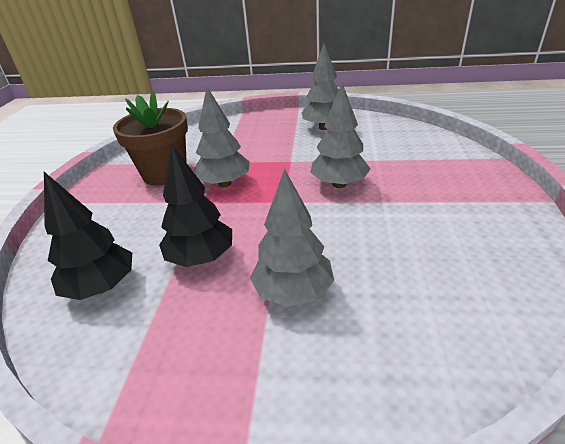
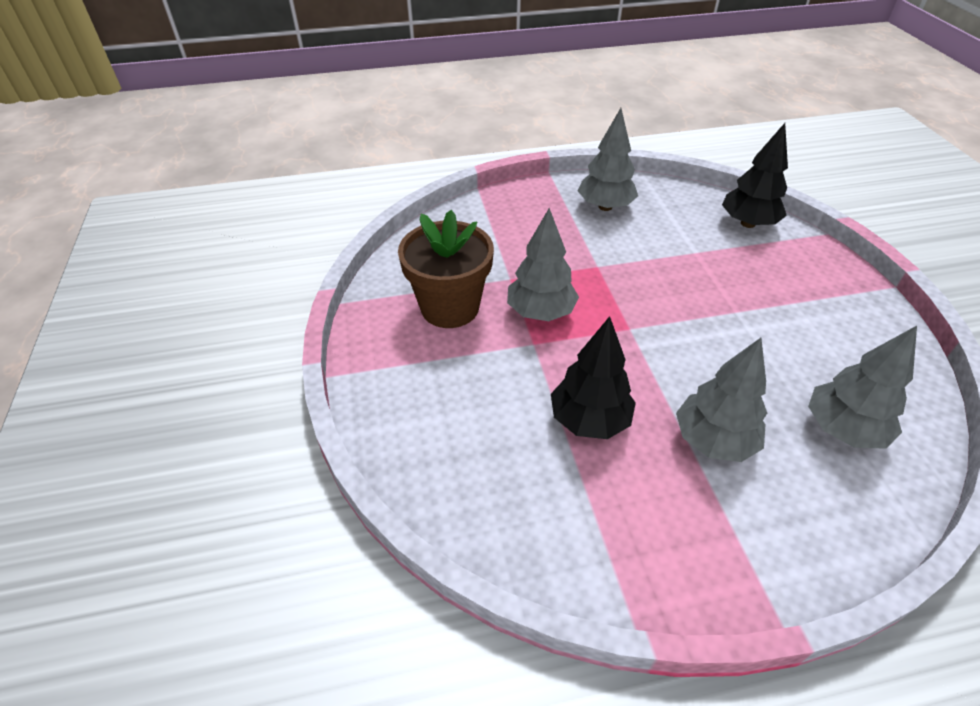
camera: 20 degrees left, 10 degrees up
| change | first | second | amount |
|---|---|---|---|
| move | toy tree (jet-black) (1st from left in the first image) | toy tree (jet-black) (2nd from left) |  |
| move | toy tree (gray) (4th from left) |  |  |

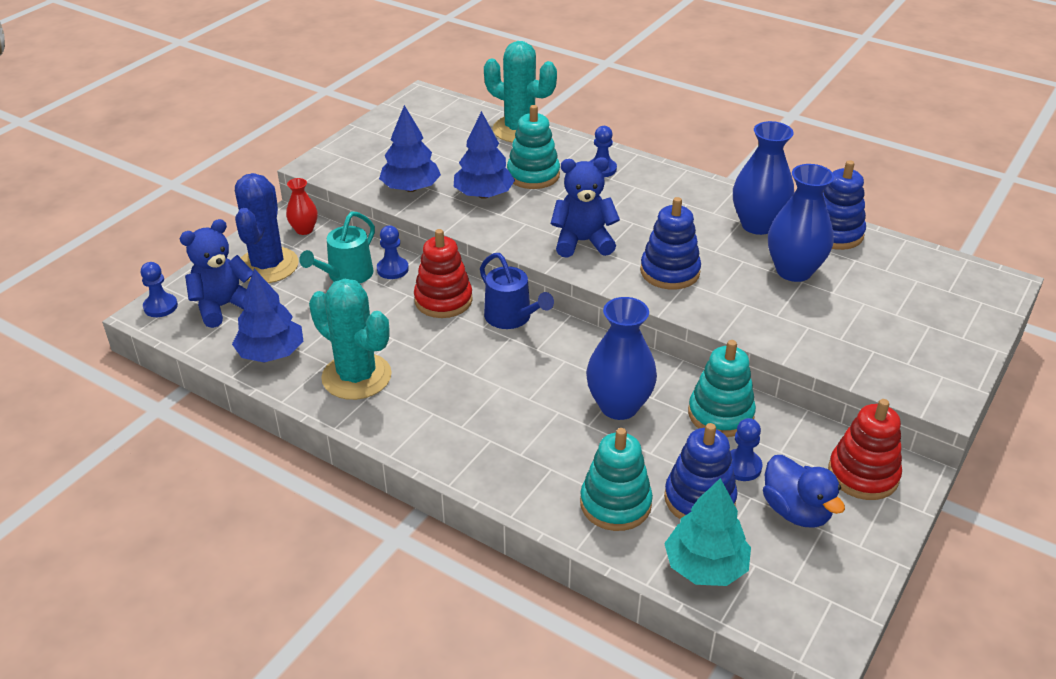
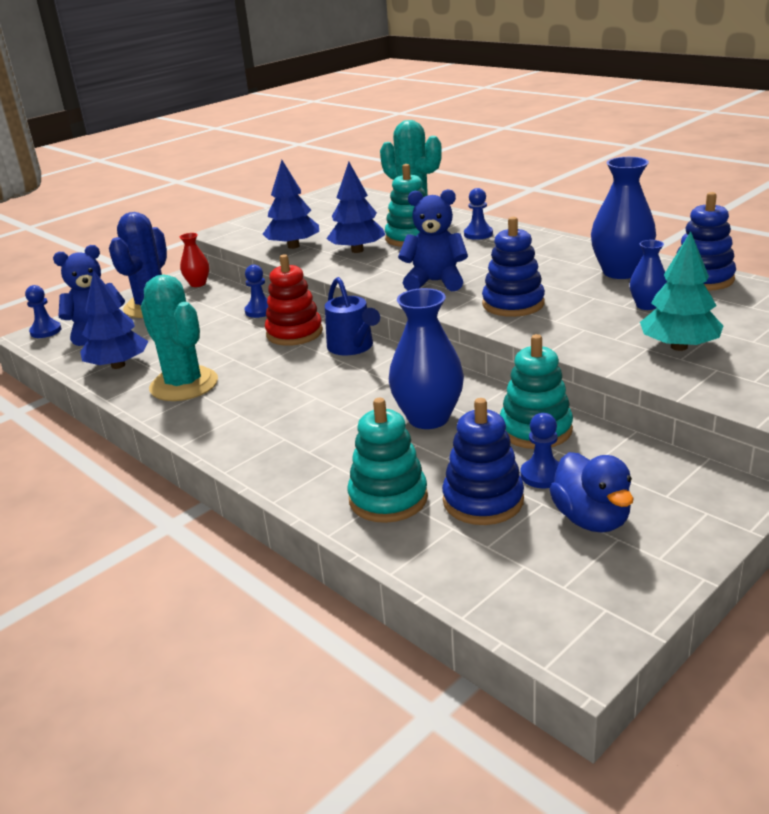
camera: 15 degrees right, 10 degrees down
| change | first | second | amount |
|---|---|---|---|
| delete | sprinkling can (aqua) |  |  |
| move | toy tree (aqua) |  |  |
| resize | vase (royal blue) (3rd from left) |  | x0.54 |
| delete | stacking toy (scarlet) (2nd from left) |  |  |

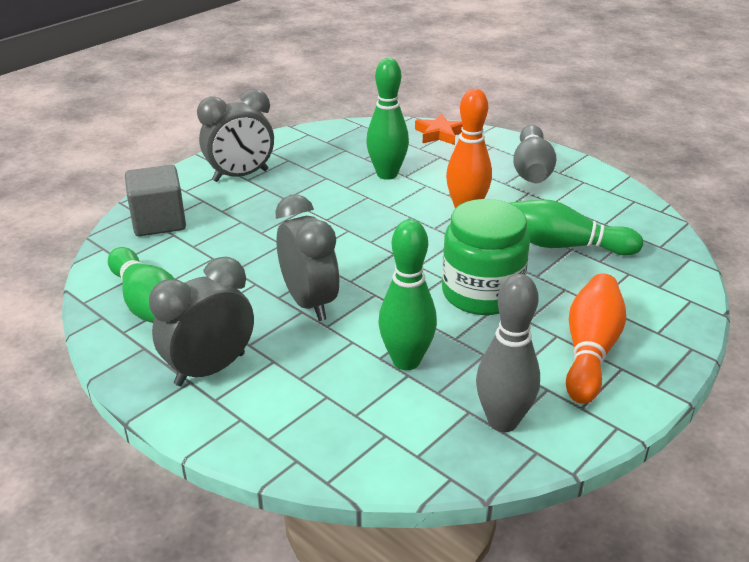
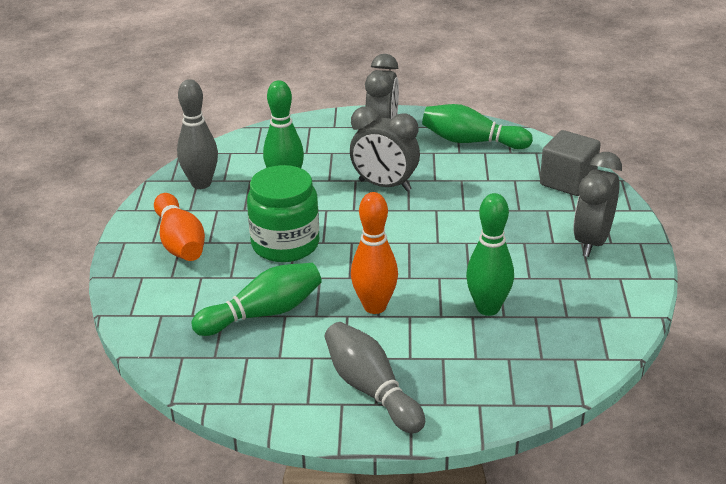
camera: 140 degrees right, 0 degrees up
| change | first | second | amount |
|---|---|---|---|
| delete | five-pointed star (orange-coloured) |  |  |

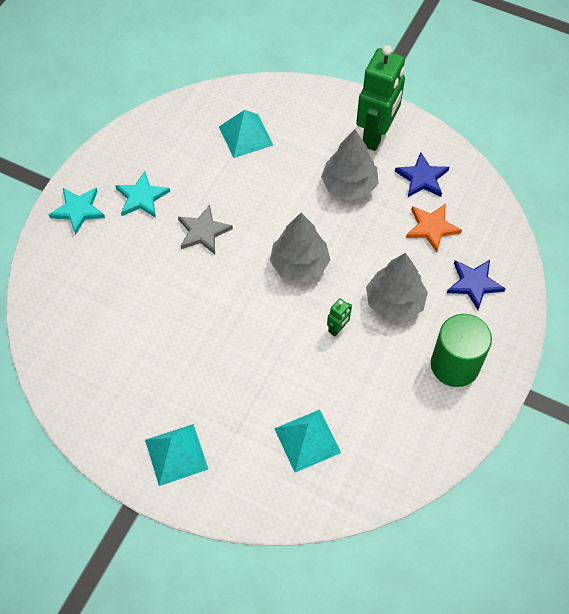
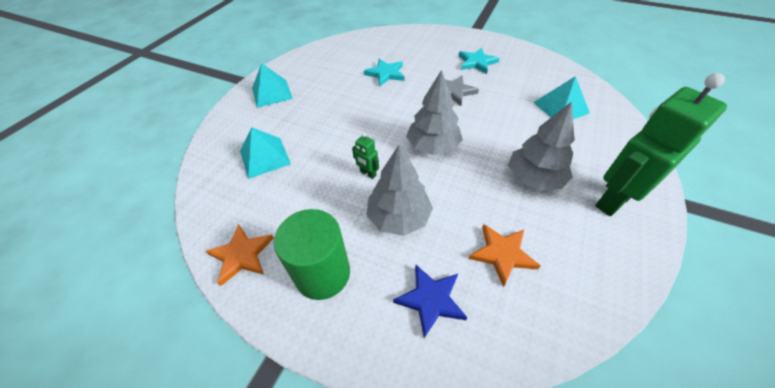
camera: 90 degrees right, 10 degrees down
| change | first | second | amount |
|---|---|---|---|
| move | five-pointed star (aqua) (1st from left) |  |  |
| rotate | toy robot (leaf-green) (2nd from left) |  | 120 degrees clockwise |
| delete | five-pointed star (royal blue) (1st from left) |  |  |
| insert |  | five-pointed star (orange-coloured) (1st from left) |  |

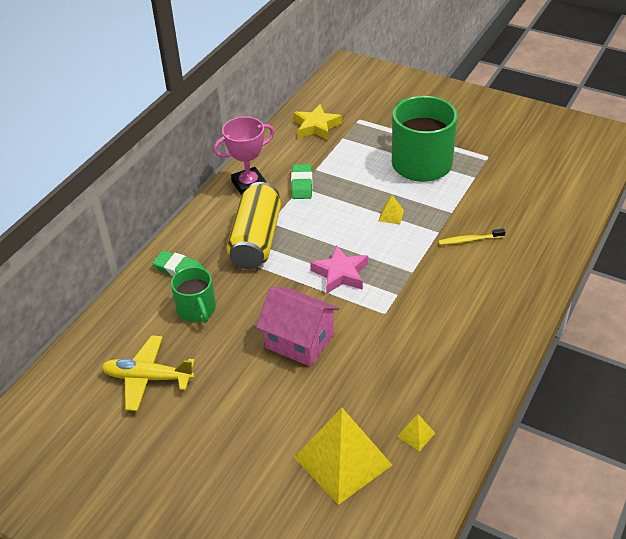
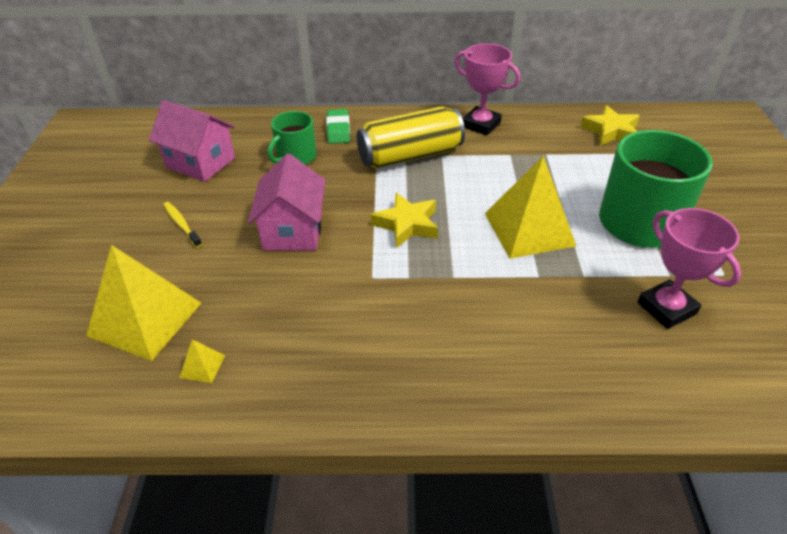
camera: 60 degrees right, 0 degrees up
| change | first | second | amount |
|---|---|---|---|
| replace | plane (golden) | cottage (pink) (1st from left) |  |
| delete | gum eraser (leaf-green) (2nd from left) |  |  |
| recolor | five-pointed star (pink) | five-pointed star (golden) (1st from left) |  |
| resize | pyramid shape (golden) (2nd from left in the first image) | pyramid shape (golden) (3rd from left) | x2.49 |
| move | toothbrush (golden) |  |  |
| insert |  | award cup (pink) (2nd from left) |  |

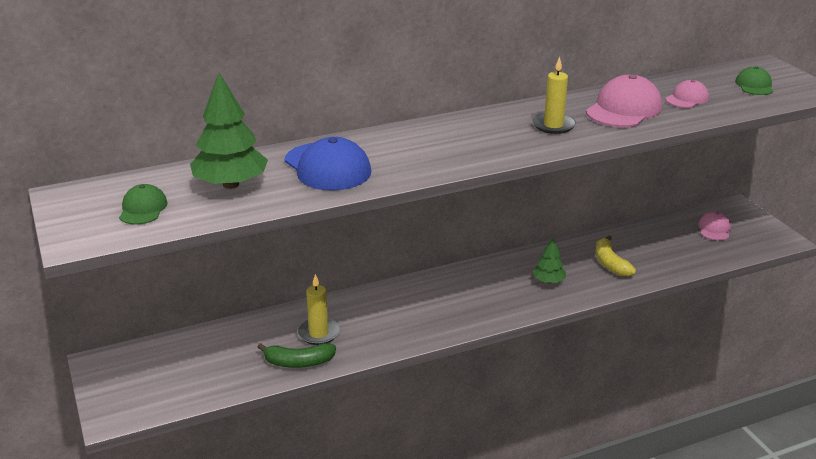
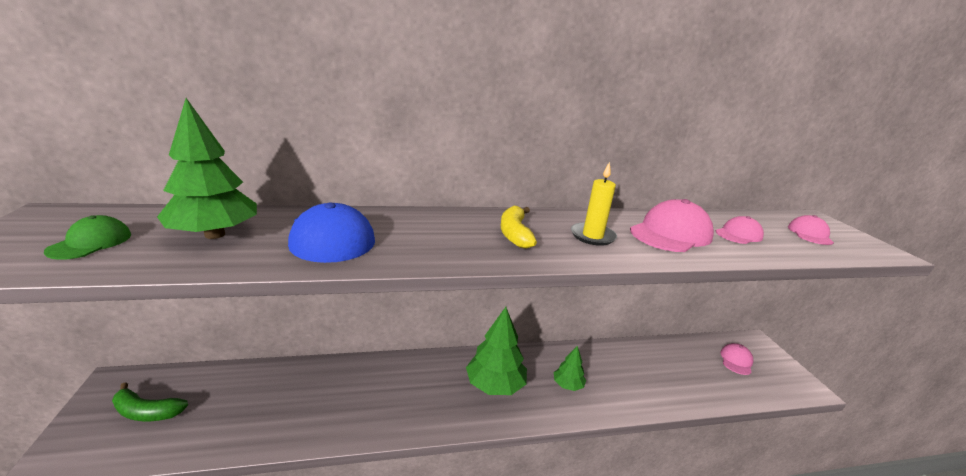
camera: 10 degrees right, 5 degrees down
| change | first | second | amount |
|---|---|---|---|
| move | banana fruit (leaf-green) |  |  |
| delete | wax candle (golden) (1st from left) |  |  |
| move | banana fruit (golden) |  |  |
| recolor | baseball cap (leaf-green) (2nd from left) | baseball cap (pink) (4th from left) |  |
| insert |  | toy tree (leaf-green) (2nd from left) |  |

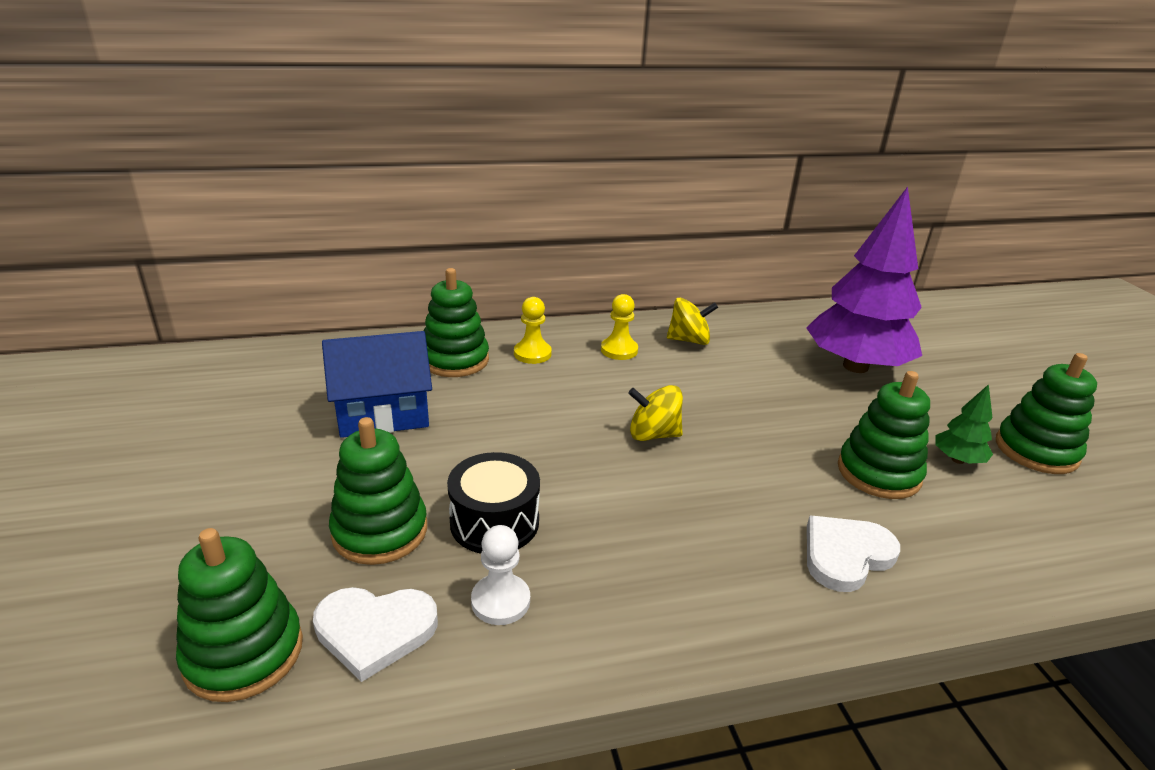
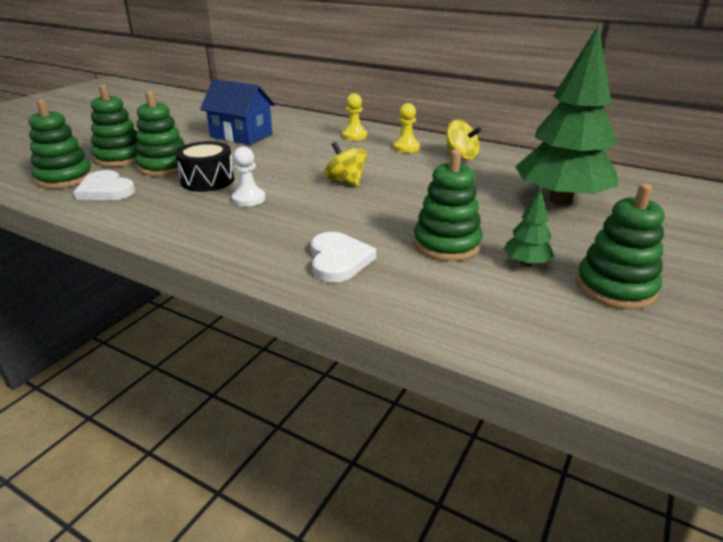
camera: 45 degrees right, 0 degrees up
| change | first | second | amount |
|---|---|---|---|
| move | stacking toy (leaf-green) (3rd from left in the first image) | stacking toy (leaf-green) (2nd from left) |  |
| move | chess pawn (snow-white) |  |  |
| recolor | toy tree (purple) | toy tree (leaf-green) (2nd from left) |  |
| rotate | heart (snow-white) (2nd from left) |  | 75 degrees clockwise |

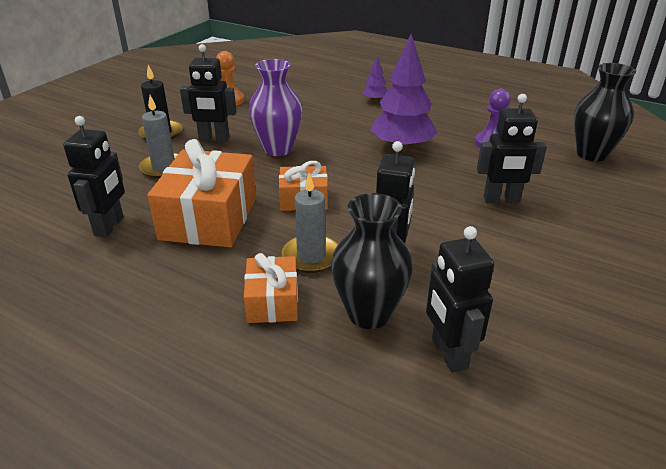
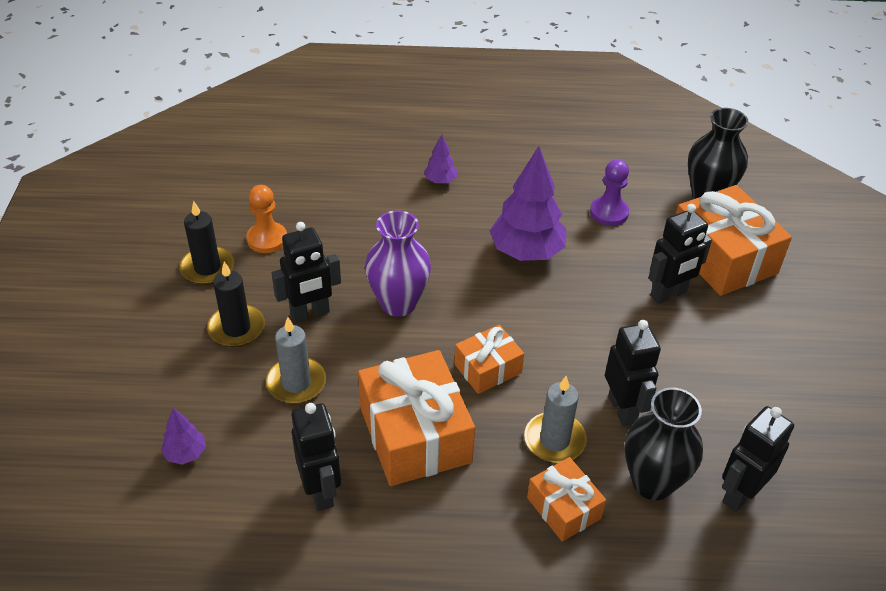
camera: 30 degrees left, 10 degrees up
| change | first | second | amount |
|---|---|---|---|
| rotate | toy robot (jet-black) (4th from left in the first image) | toy robot (jet-black) (5th from left) | 90 degrees clockwise |
| insert |  | toy tree (purple) (1st from left) |  |
| insert |  | wax candle (jet-black) (1st from left) |  |
| insert |  | wrapped gift (orange-coloured) (4th from left) |  |

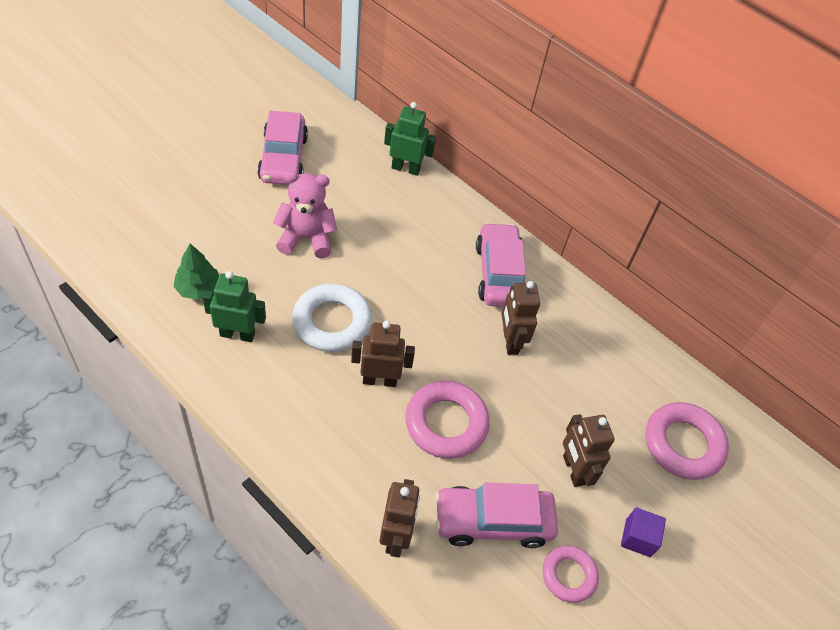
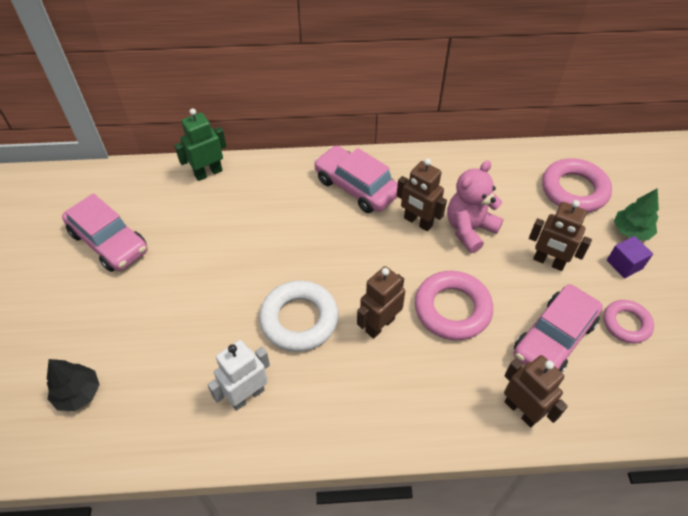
camera: 40 degrees left, 0 degrees up
| change | first | second | amount |
|---|---|---|---|
| move | toy tree (leaf-green) |  |  |
| recolor | toy robot (leaf-green) (1st from left) | toy robot (snow-white) |  |
| move | stuffed bear (pink) |  |  |
| insert |  | toy tree (jet-black) |  |

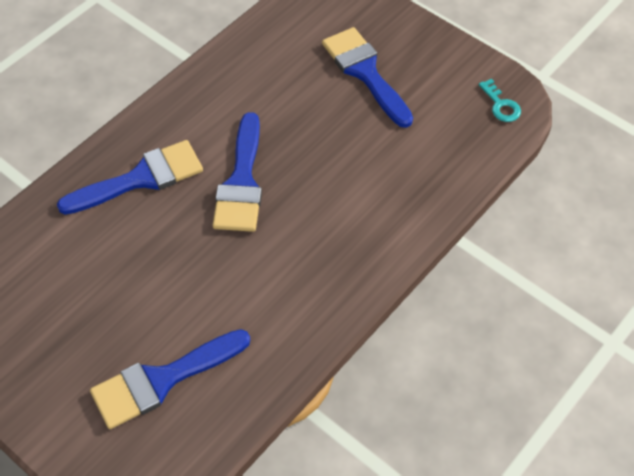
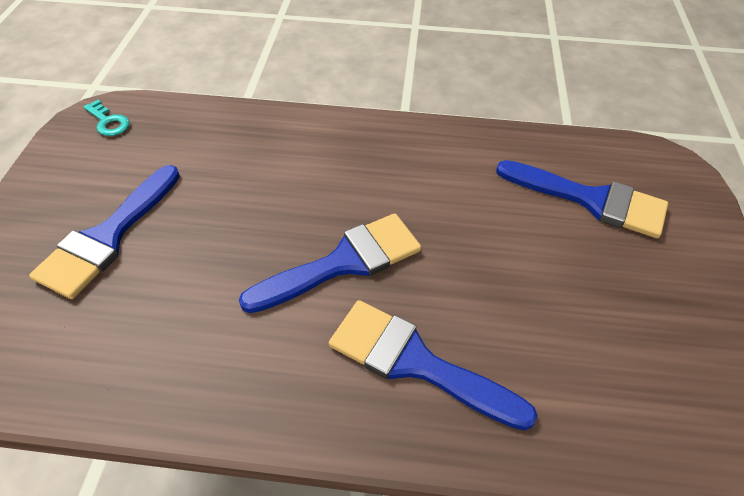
camera: 125 degrees left, 5 degrees down
| change | first | second | amount |
|---|---|---|---|
| rotate | door key (aqua) |  | 105 degrees clockwise |

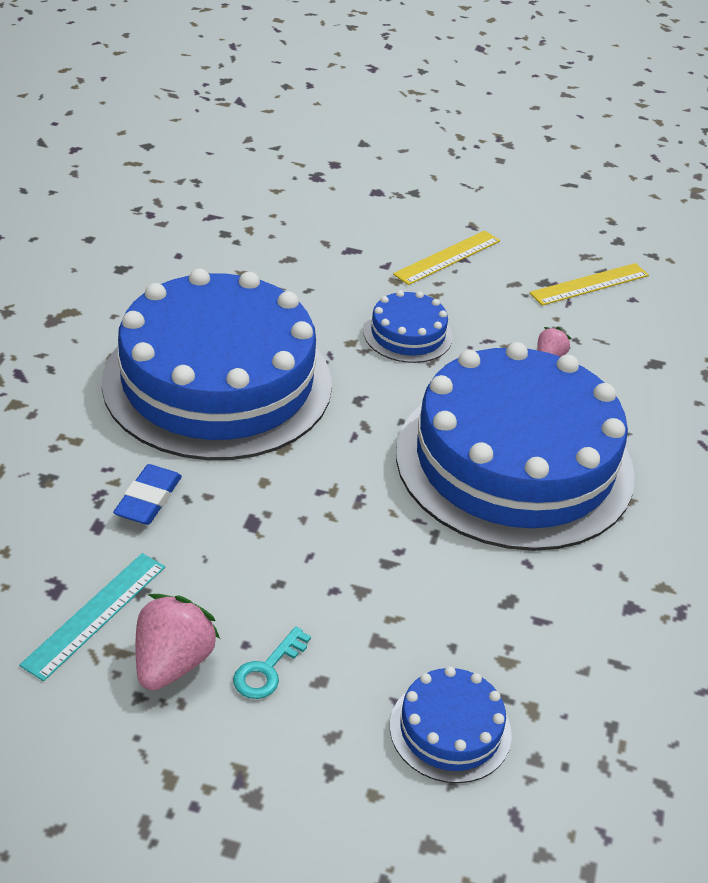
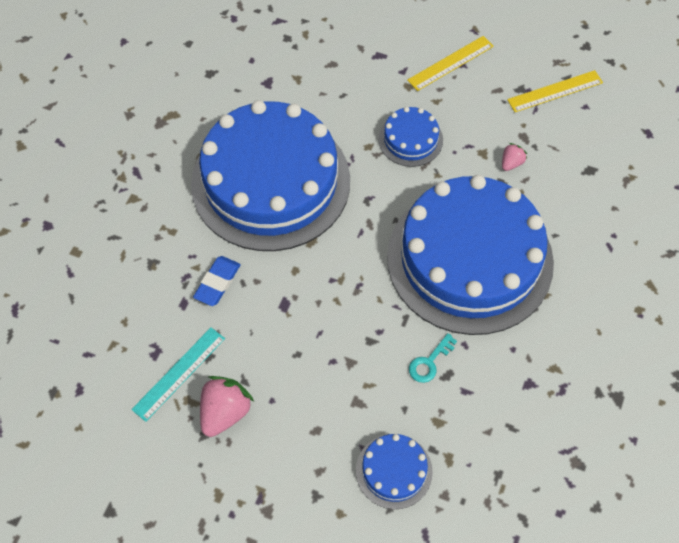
camera: 10 degrees right, 20 degrees up
| change | first | second | amount |
|---|---|---|---|
| move | door key (aqua) |  |  |

